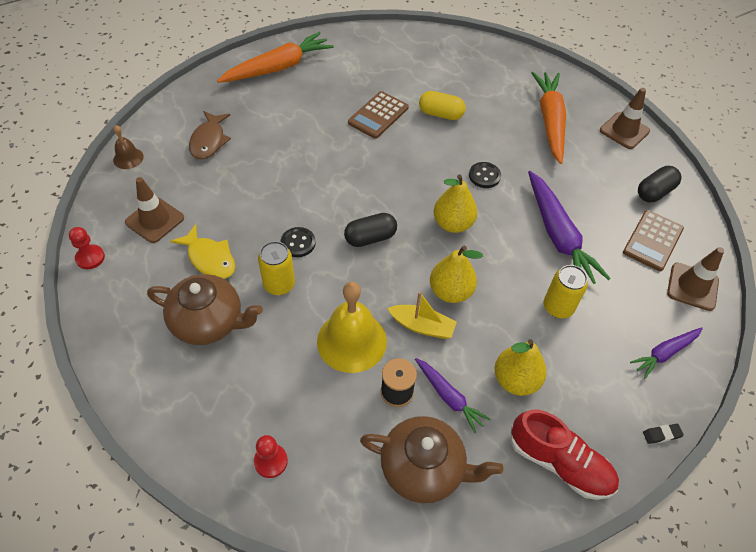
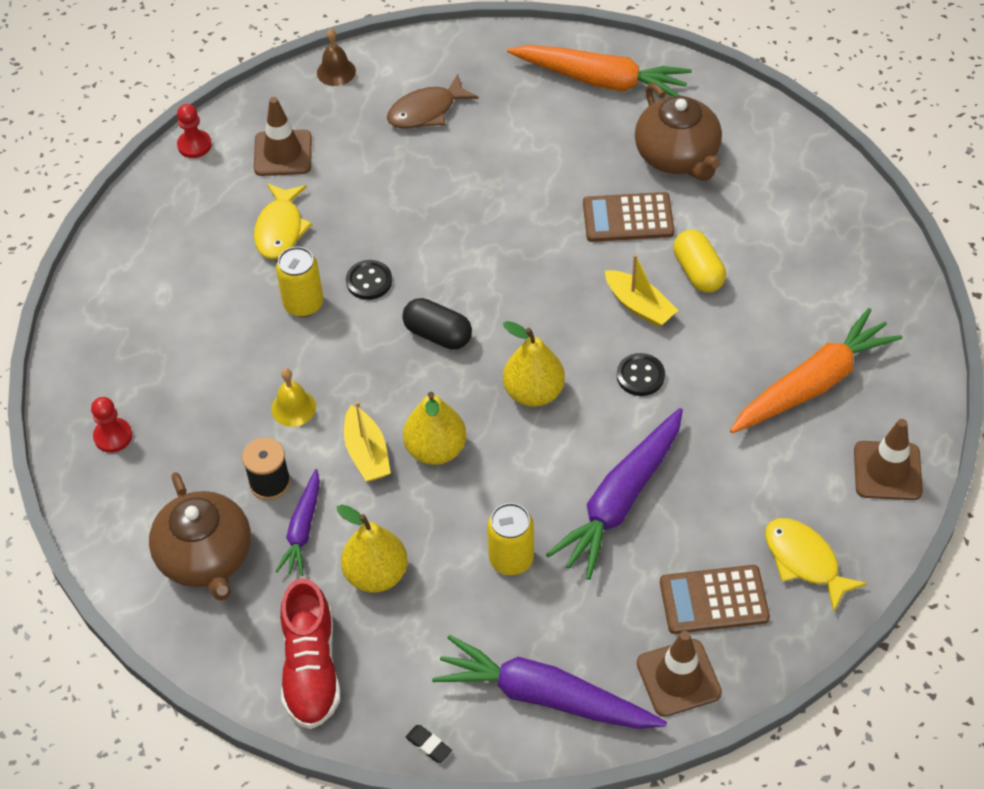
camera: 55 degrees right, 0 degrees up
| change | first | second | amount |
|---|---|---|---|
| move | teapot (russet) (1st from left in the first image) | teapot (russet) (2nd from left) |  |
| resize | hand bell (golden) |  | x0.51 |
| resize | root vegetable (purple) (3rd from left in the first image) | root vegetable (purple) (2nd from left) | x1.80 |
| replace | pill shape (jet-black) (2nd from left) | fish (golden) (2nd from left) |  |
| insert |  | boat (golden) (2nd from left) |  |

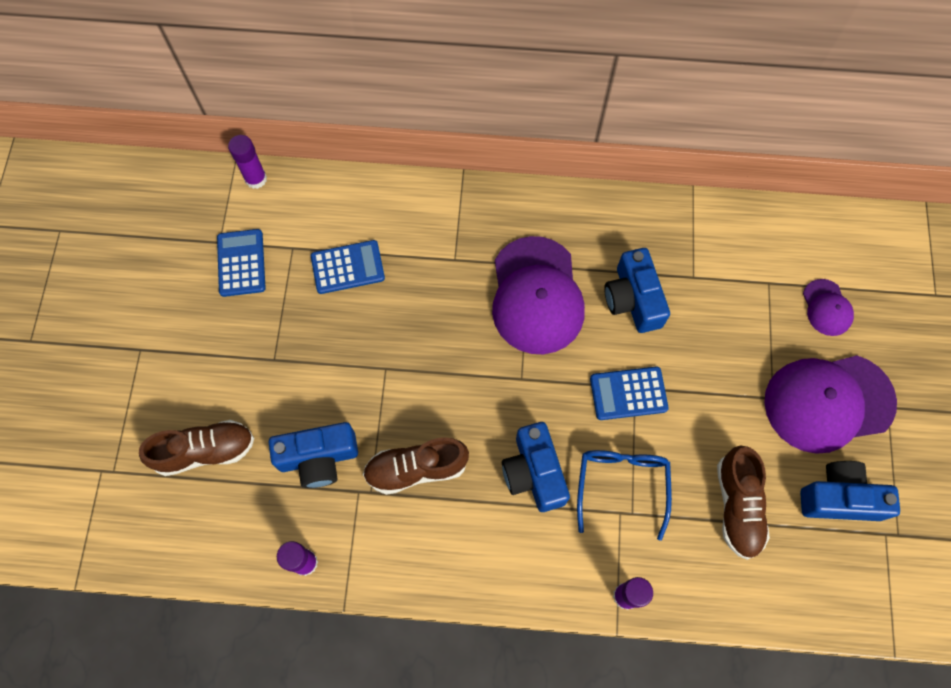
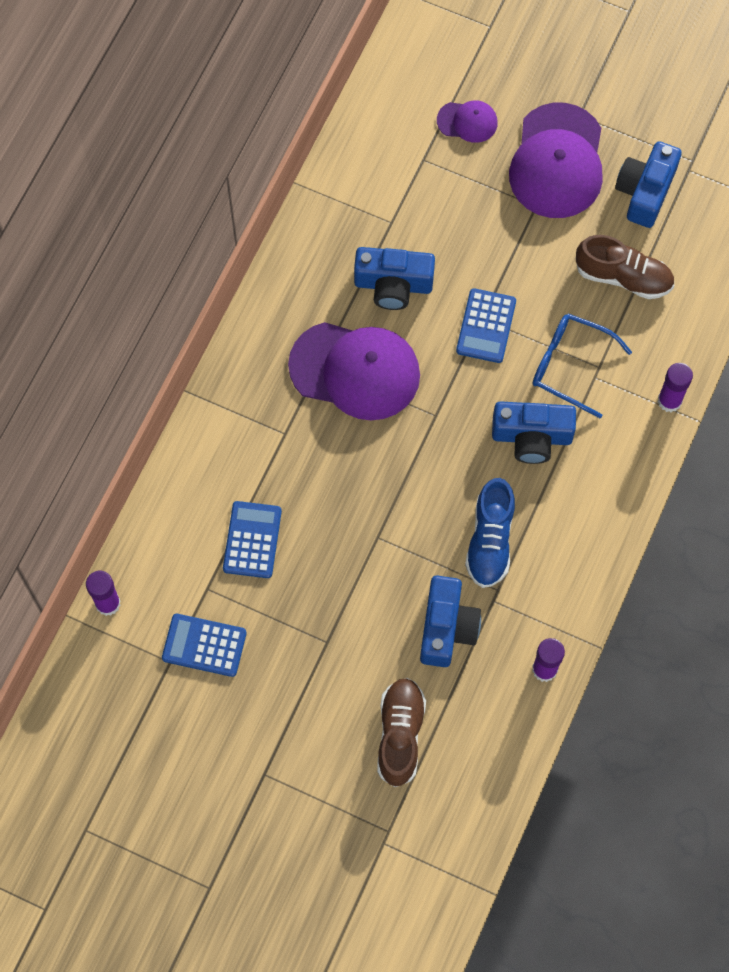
camera: 70 degrees left, 0 degrees up
| change | first | second | amount |
|---|---|---|---|
| recolor | lace-up shoe (russet) (2nd from left) | lace-up shoe (royal blue) |  |

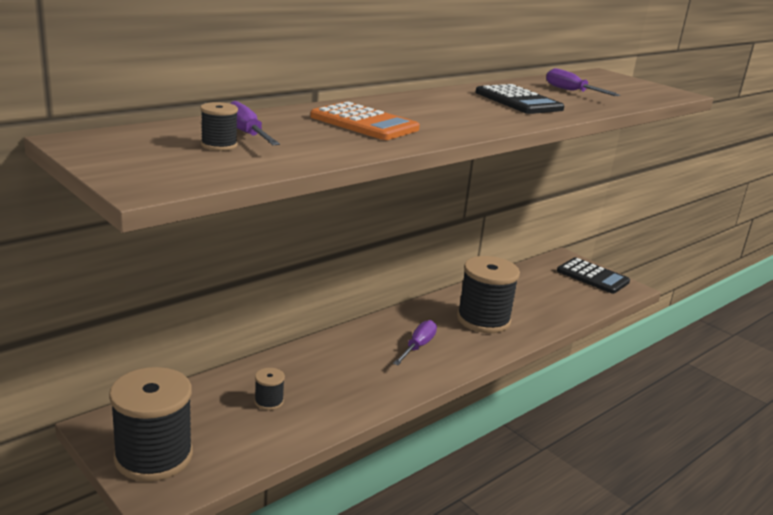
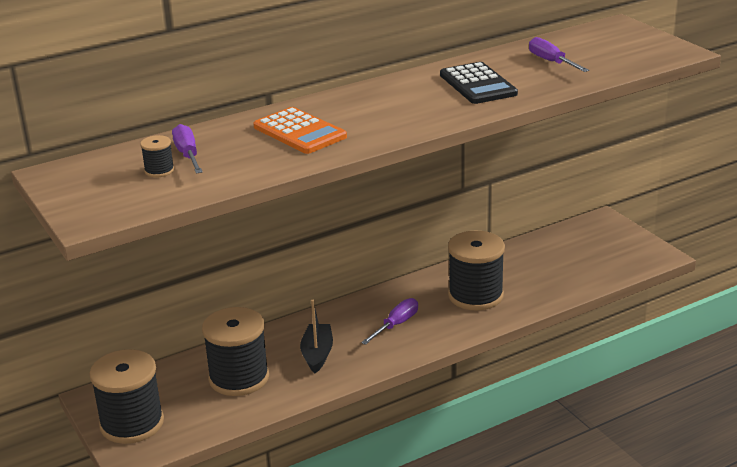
camera: 15 degrees right, 5 degrees up
| change | first | second | amount |
|---|---|---|---|
| resize | bobbin (jet-black) (3rd from left) |  | x2.32 |
| delete | pocket calculator (jet-black) (2nd from left) |  |  |
| insert |  | boat (jet-black) |  |

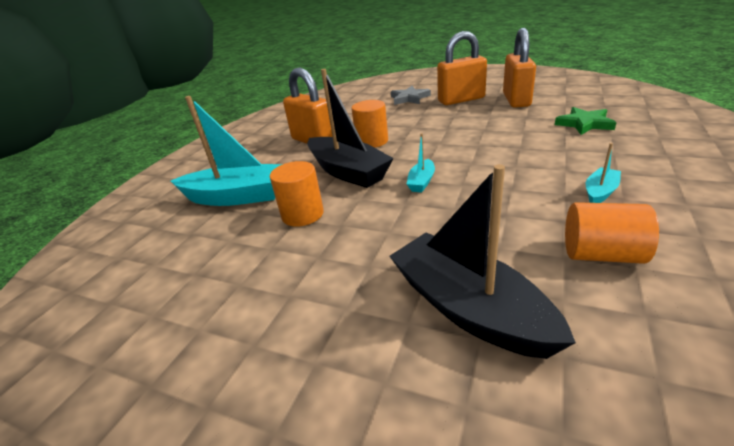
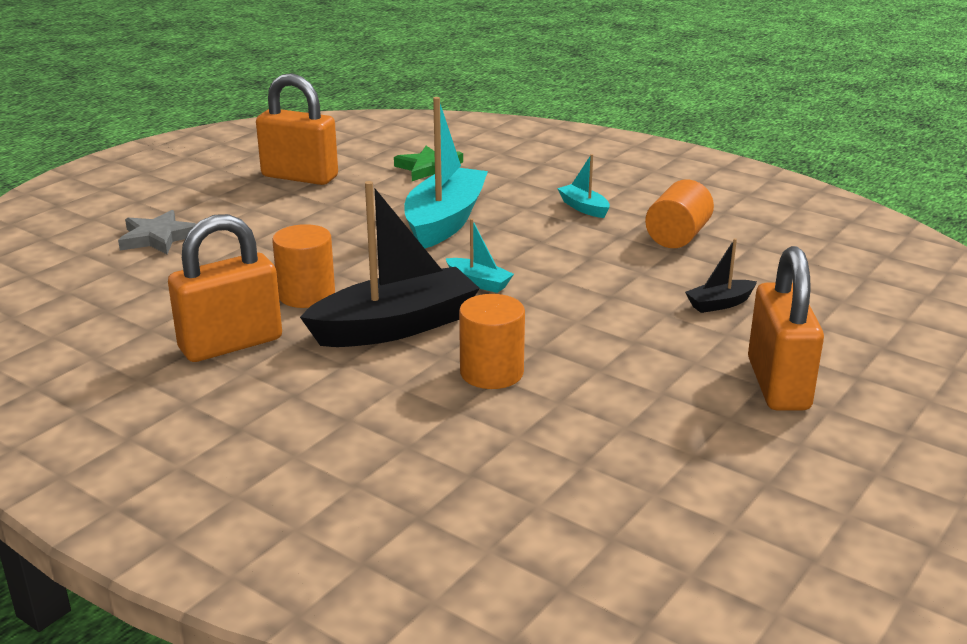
camera: 80 degrees left, 5 degrees down
| change | first | second | amount |
|---|---|---|---|
| move | boat (aqua) (1st from left) |  |  |
| resize | boat (jet-black) (2nd from left) |  | x0.46 |
| move | small lock (orange-coloured) (2nd from left in the first image) | small lock (orange-coloured) (3rd from left) |  |

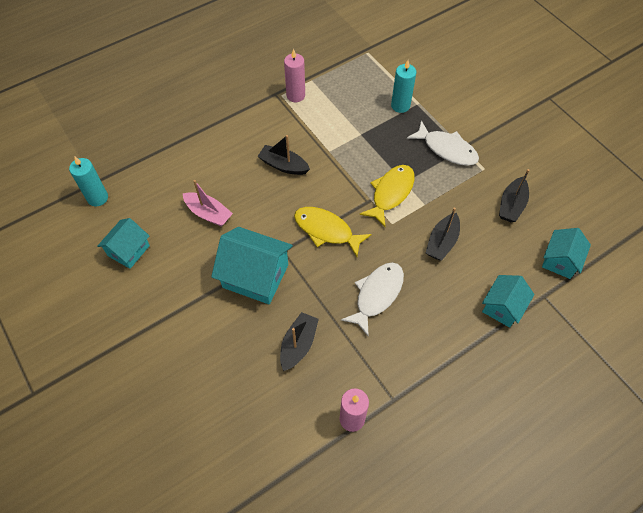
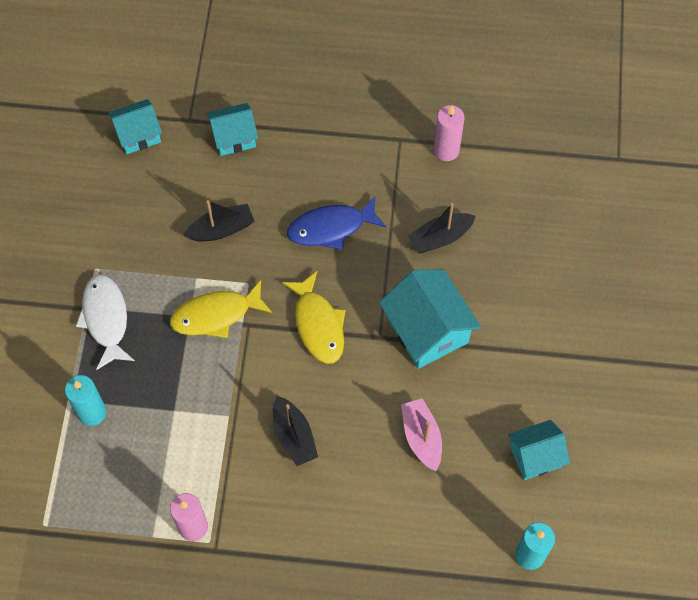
camera: 140 degrees left, 5 degrees up
| change | first | second | amount |
|---|---|---|---|
| recolor | fish (snow-white) (1st from left) | fish (royal blue) |  |
| delete | boat (jet-black) (4th from left) |  |  |

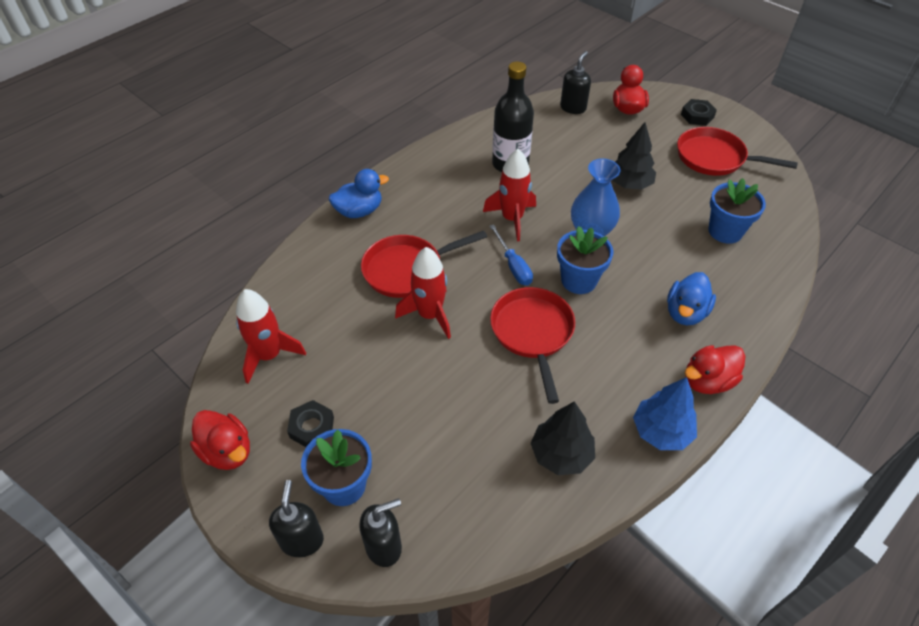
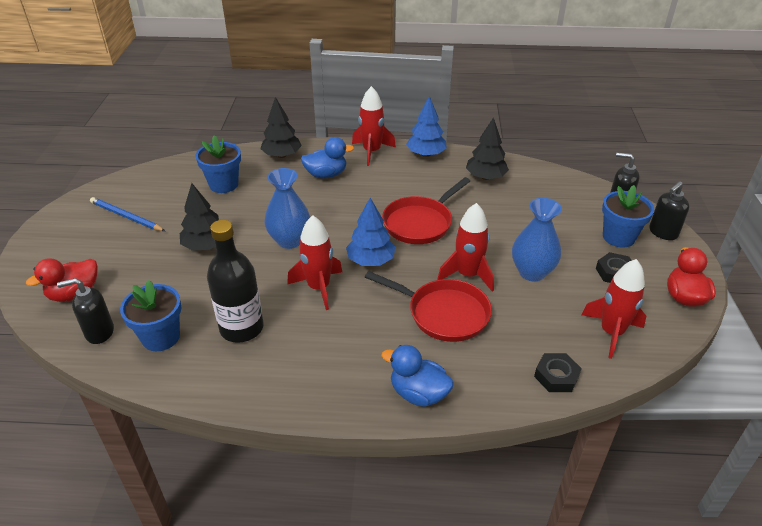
camera: 130 degrees left, 10 degrees down
| change | first | second | amount |
|---|---|---|---|
| replace | screwdriver (royal blue) | toy tree (royal blue) (1st from left) |  |
| move | plant pot (royal blue) (2nd from left in the first image) | plant pot (royal blue) (1st from left) |  |
| replace | pan (scarlet) (3rd from left) | pencil (royal blue) |  |
| move | hex nut (jet-black) (2nd from left in the first image) | hex nut (jet-black) (1st from left) |  |
| replace | toy duck (scarlet) (3rd from left) | toy rocket (scarlet) (2nd from left) |  |
| insert |  | toy tree (jet-black) (2nd from left) |  |
| insert |  | vase (royal blue) (2nd from left) |  |

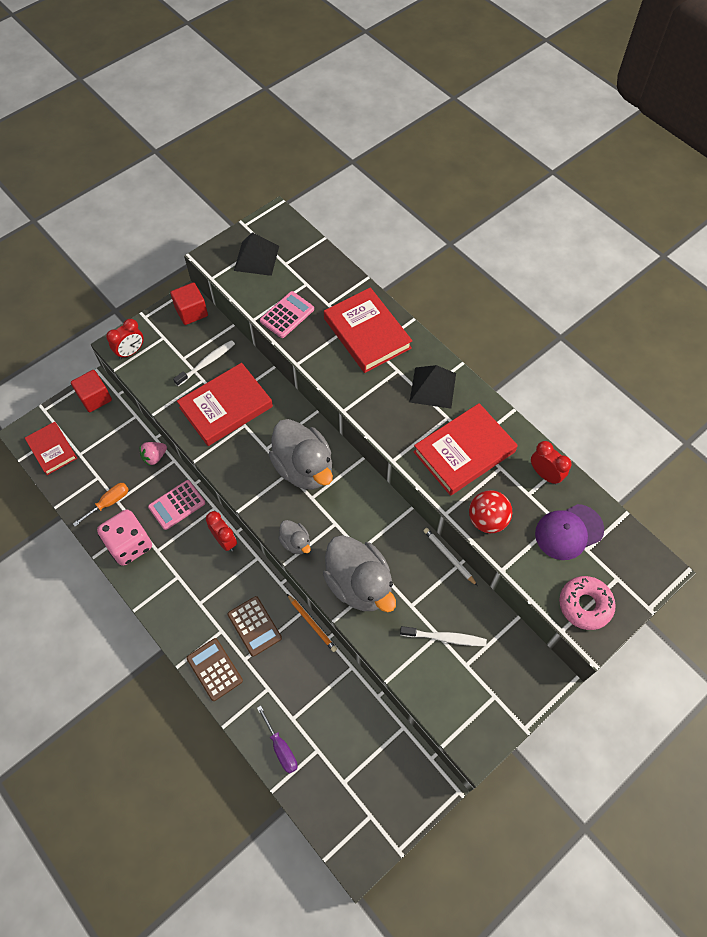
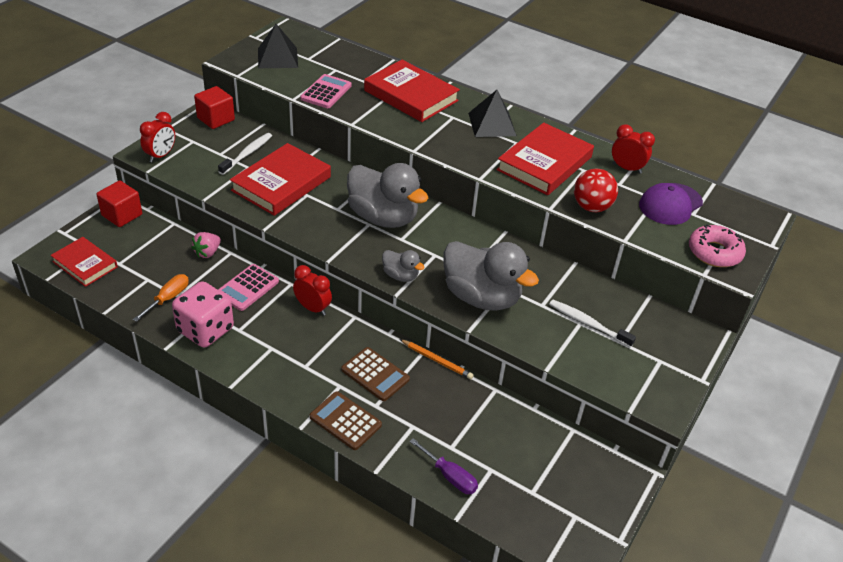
camera: 20 degrees left, 20 degrees down
| change | first | second | amount |
|---|---|---|---|
| rotate | toothbrush (snow-white) (2nd from left) |  | 135 degrees counterclockwise |
| delete | pencil (snow-white) |  |  |

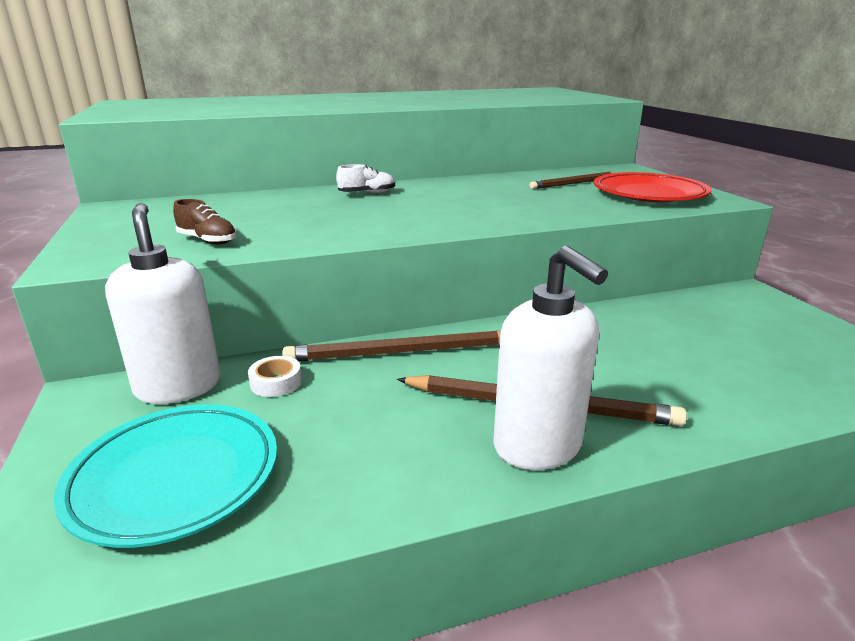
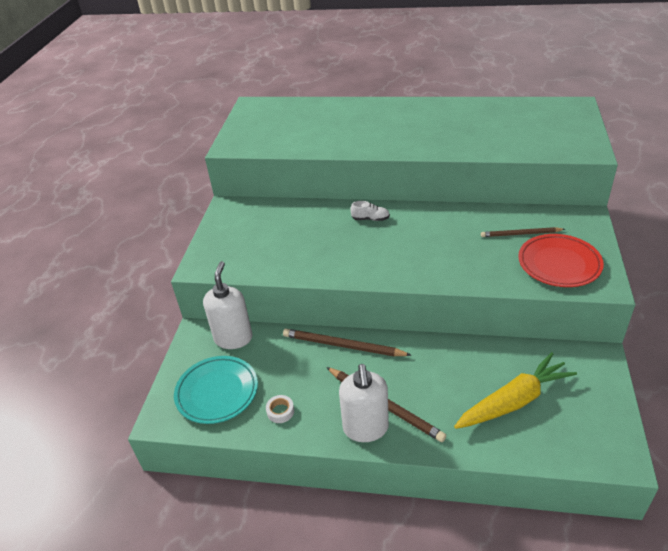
camera: 30 degrees right, 15 degrees up
| change | first | second | amount |
|---|---|---|---|
| delete | lace-up shoe (russet) |  |  |
| move | tape (snow-white) |  |  |
| insert |  | root vegetable (golden) |  |

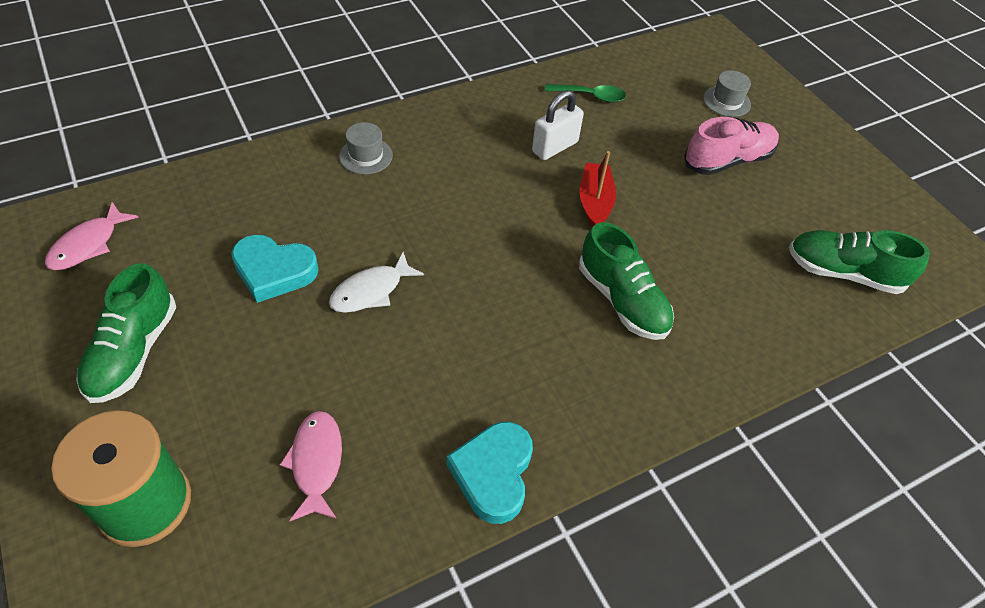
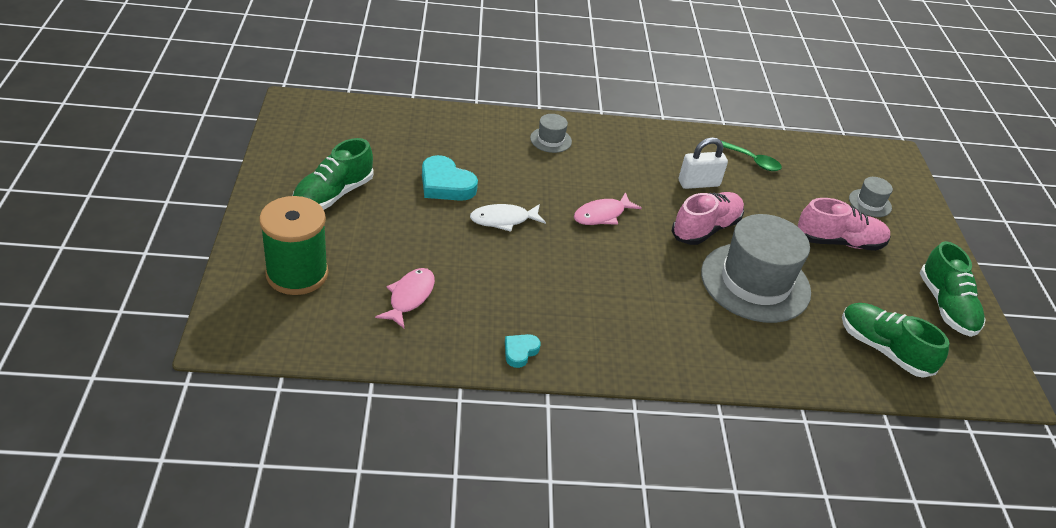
camera: 25 degrees right, 10 degrees down
| change | first | second | amount |
|---|---|---|---|
| move | fish (pink) (1st from left in the first image) | fish (pink) (2nd from left) |  |
| resize | heart (aqua) (2nd from left) |  | x0.56 |
| replace | boat (scarlet) | lace-up shoe (pink) (1st from left) |  |
| move | lace-up shoe (leaf-green) (2nd from left in the first image) | lace-up shoe (leaf-green) (3rd from left) |  |
| insert |  | hat (gray) (2nd from left) |  |

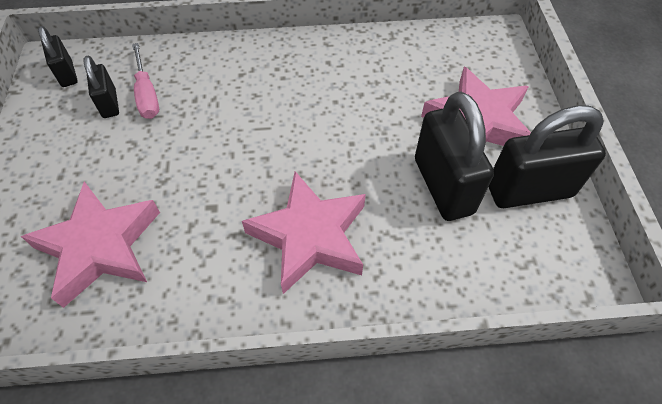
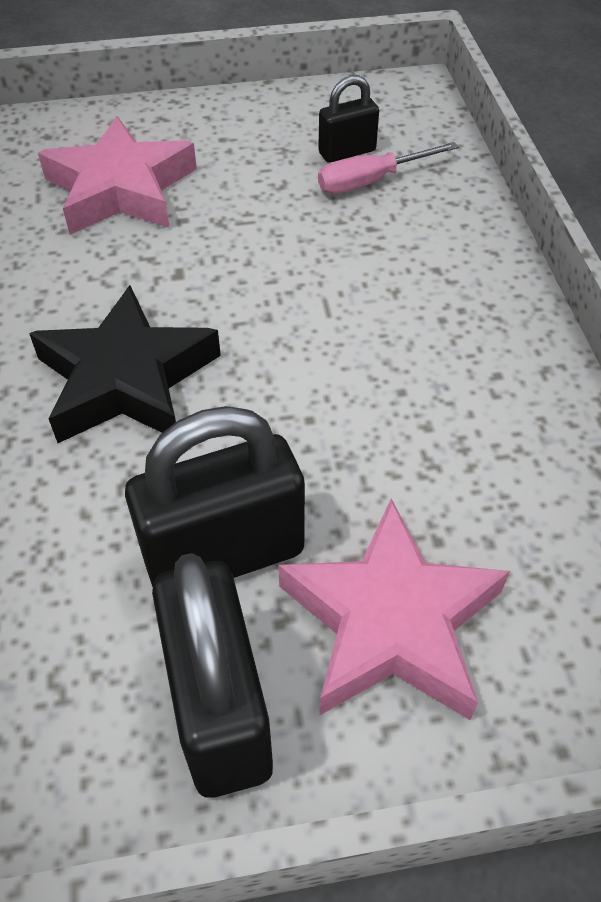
camera: 85 degrees right, 5 degrees down
| change | first | second | amount |
|---|---|---|---|
| delete | small lock (jet-black) (1st from left) |  |  |
| recolor | five-pointed star (pink) (2nd from left) | five-pointed star (jet-black) |  |

